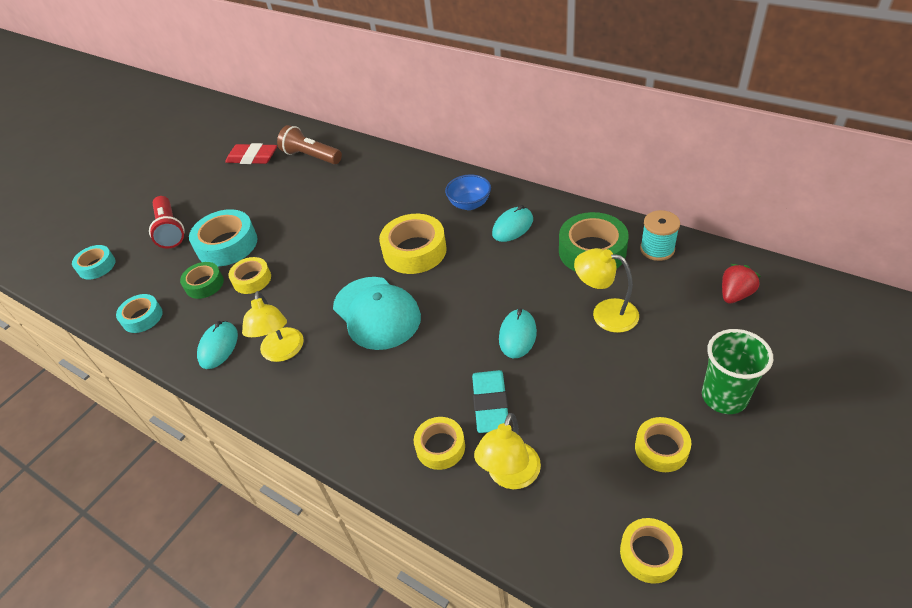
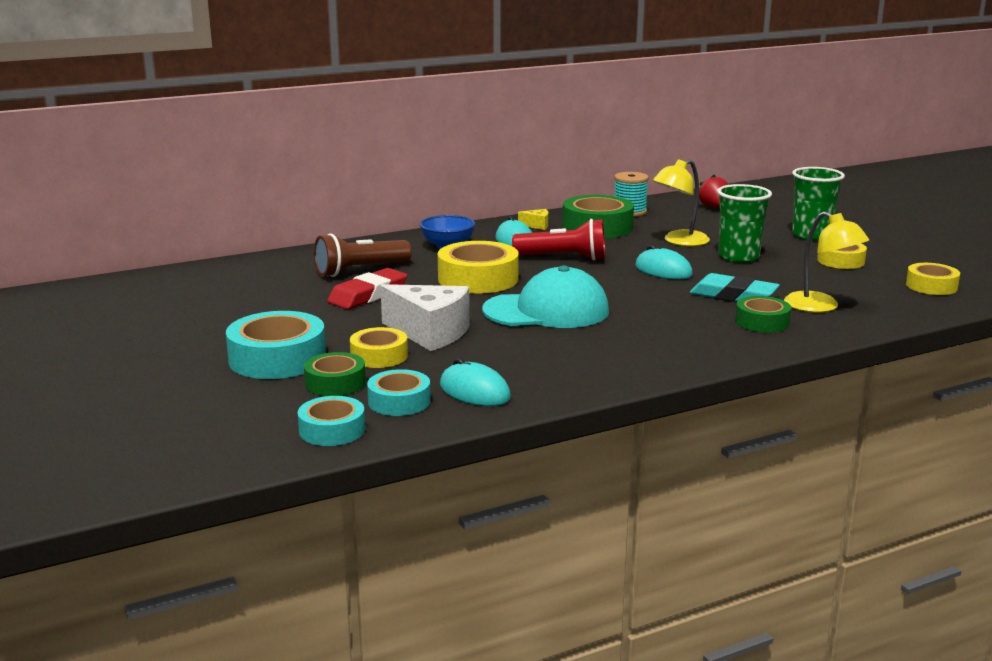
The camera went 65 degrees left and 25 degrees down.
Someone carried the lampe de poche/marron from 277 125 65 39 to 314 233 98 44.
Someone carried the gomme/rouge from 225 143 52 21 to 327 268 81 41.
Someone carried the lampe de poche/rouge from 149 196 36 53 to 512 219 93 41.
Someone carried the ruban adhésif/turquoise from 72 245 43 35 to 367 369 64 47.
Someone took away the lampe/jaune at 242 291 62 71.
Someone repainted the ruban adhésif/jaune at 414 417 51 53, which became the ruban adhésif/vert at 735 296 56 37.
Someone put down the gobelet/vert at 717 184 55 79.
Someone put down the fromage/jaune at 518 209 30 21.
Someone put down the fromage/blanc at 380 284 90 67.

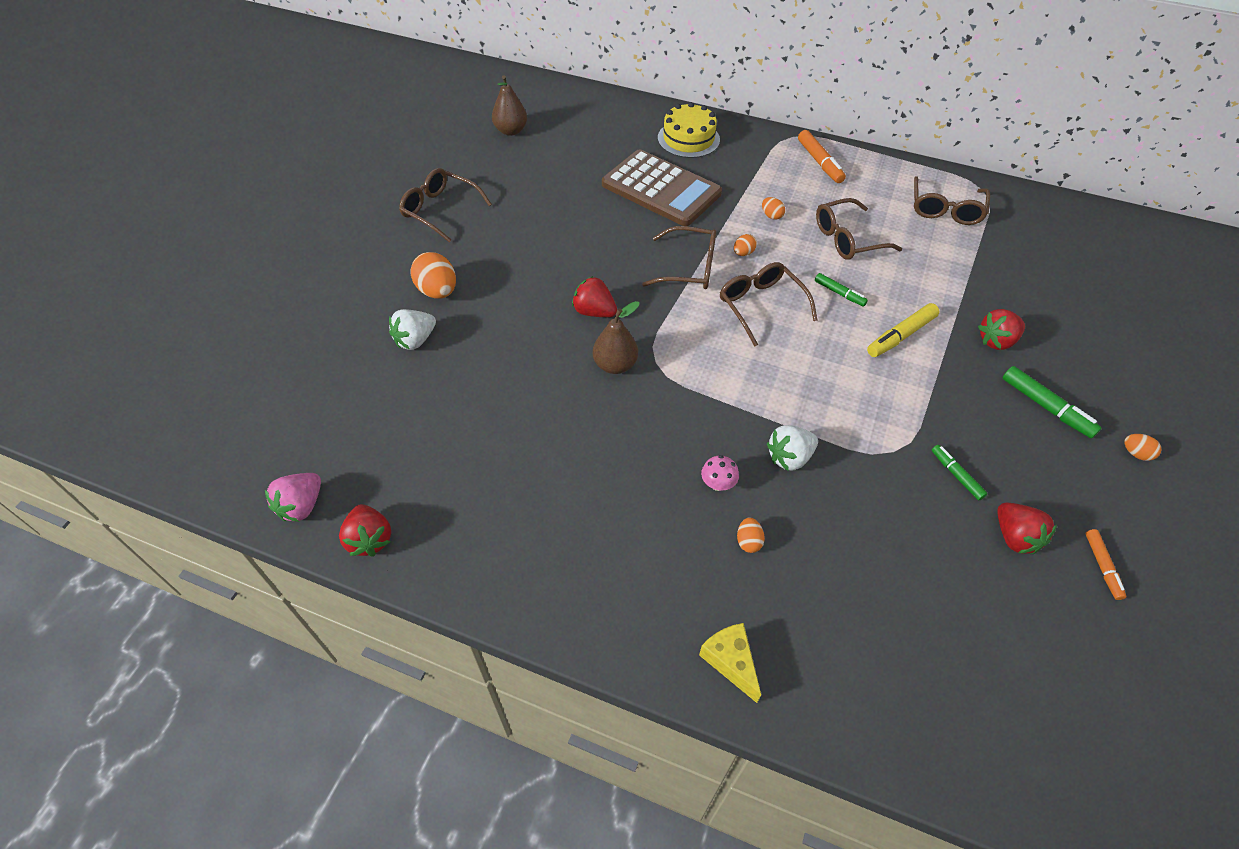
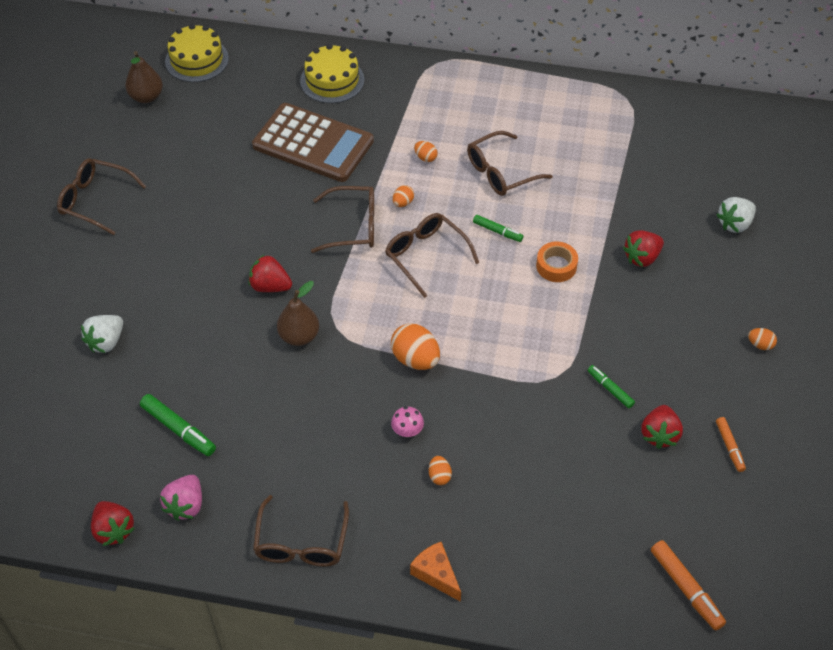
The camera went 10 degrees left and 0 degrees up.
Someone carried the feutre/orange from 798 130 48 53 to 651 540 75 90.
Someone carried the lunettes/marron from 914 176 76 49 to 253 495 96 72.
Someone carried the œuf/orange from 411 252 45 46 to 391 323 49 47.
Someone swapped the feutre/jaune at 867 303 72 54 for the ruban adhésif/orange at 536 242 42 40.
Someone carried the feutre/vert from 1003 366 98 72 to 140 394 76 62.
Someone carried the fraise/blanc from 767 425 51 46 to 717 197 39 36.
Someone carried the fraise/rose from 265 473 56 49 to 160 475 42 46.
Someone rotated the fraise/rouge at 997 503 60 51 by 45 degrees clockwise.
Someone repainted the fromage/jaune at 699 623 62 80, which became the fromage/orange at 410 542 51 60.
Someone put down the gâteau/jaune at 165 24 64 58.

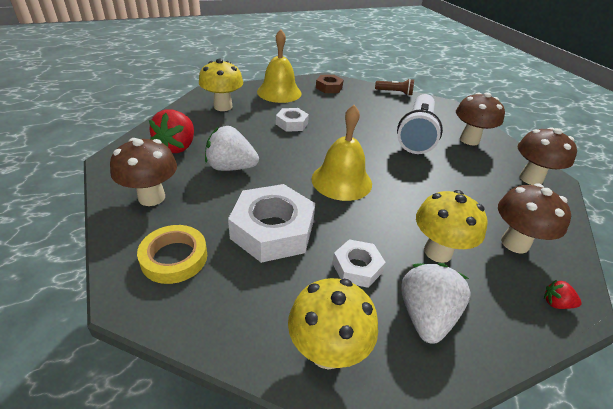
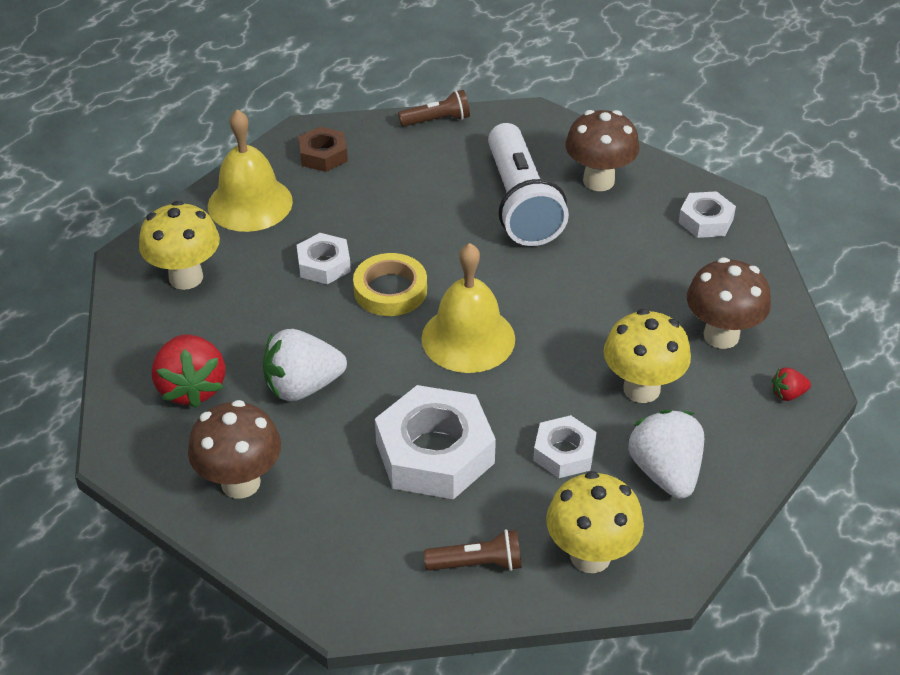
The camera went 25 degrees left and 5 degrees up.
Someone swapped the champignon/marron at 518 128 59 57 for the écrou/blanc at 678 191 58 47.
Someone carried the ruban adhésif/jaune from 137 225 70 59 to 353 253 74 63.
Someone put down the lampe de poche/marron at 424 529 98 42.

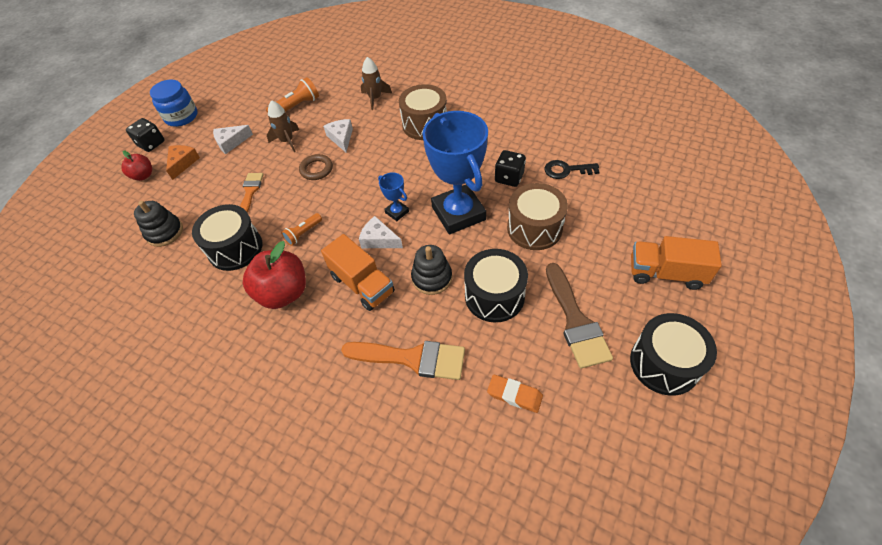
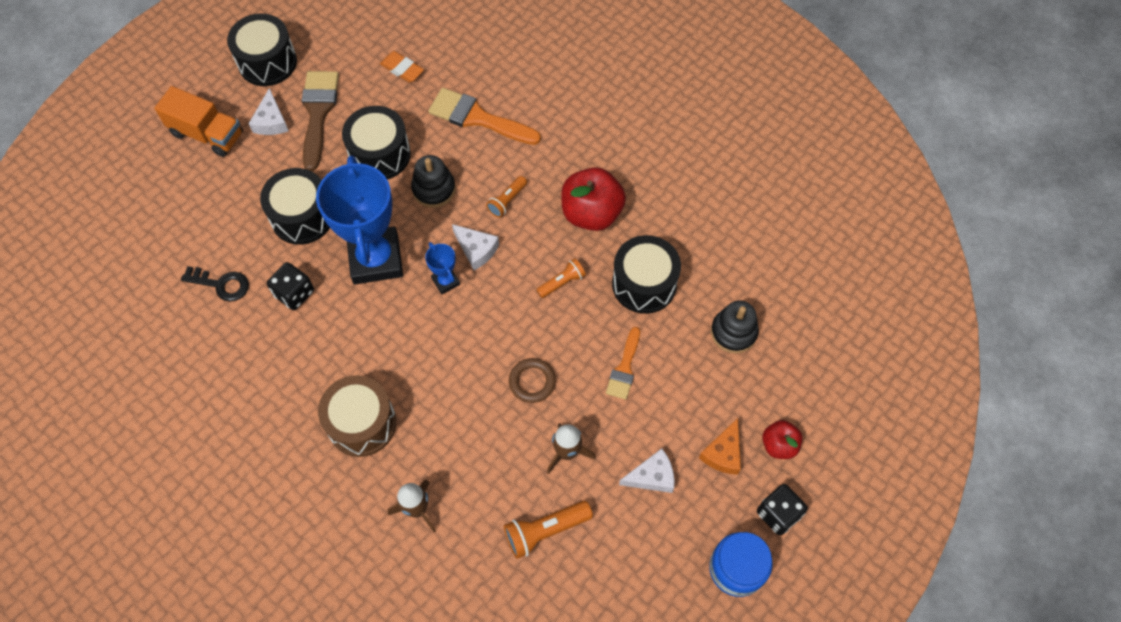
The camera went 170 degrees left and 10 degrees up.
Someone carried the fromage/blanc from 323 119 30 33 to 249 88 40 47.
Someone repainted the tambour/marron at 507 183 61 67, which became the tambour/noir at 260 168 70 77.
Someone swapped the camion/orange at 321 234 74 77 for the lampe de poche/orange at 486 176 41 42.

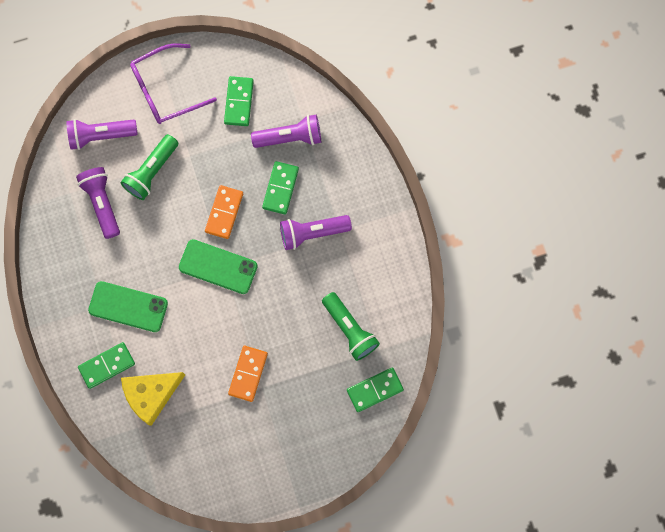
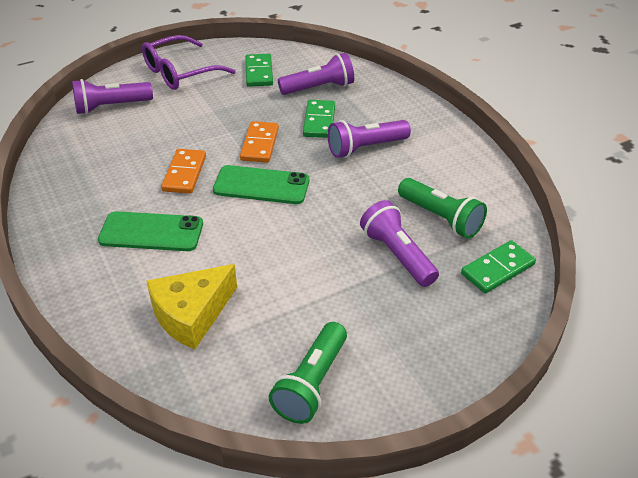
The camera went 10 degrees left and 35 degrees down.
Someone carried the lampe de poche/vert from 120 134 58 66 to 269 322 78 102.
Someone carried the lampe de poche/violet from 76 167 44 72 to 360 200 79 87.
Someone took away the domino/vert at 78 342 57 47.
Someone carried the domino/orange from 228 346 40 56 to 161 149 45 45.

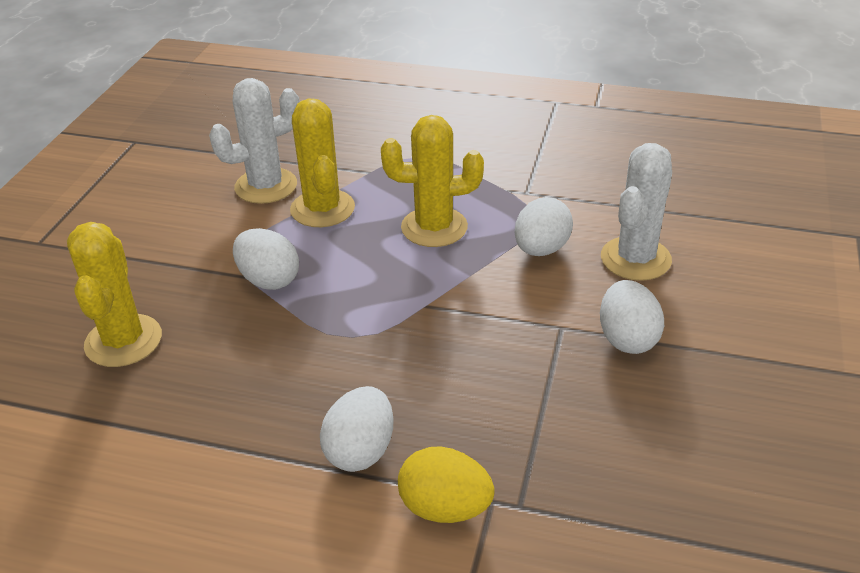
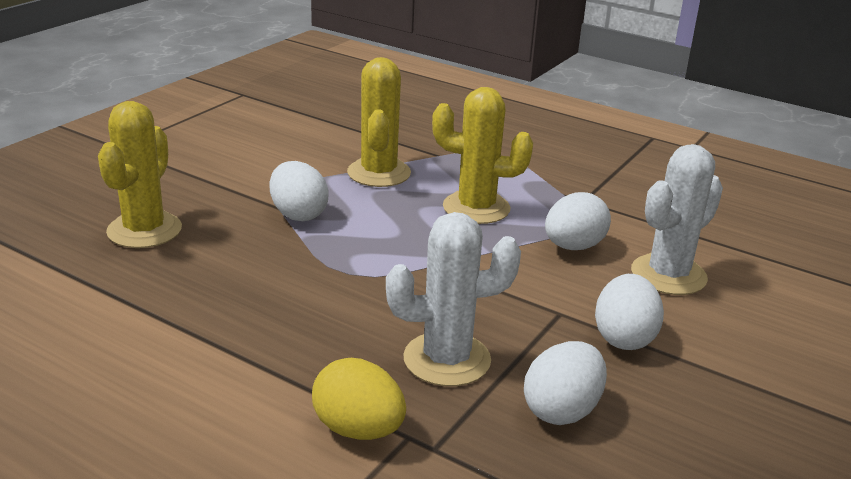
The camera went 15 degrees right and 10 degrees down.
Someone carried the cactus/blanc from 209 78 91 126 to 386 212 135 174.
Someone carried the œuf/blanc from 320 386 74 86 to 524 341 83 84.

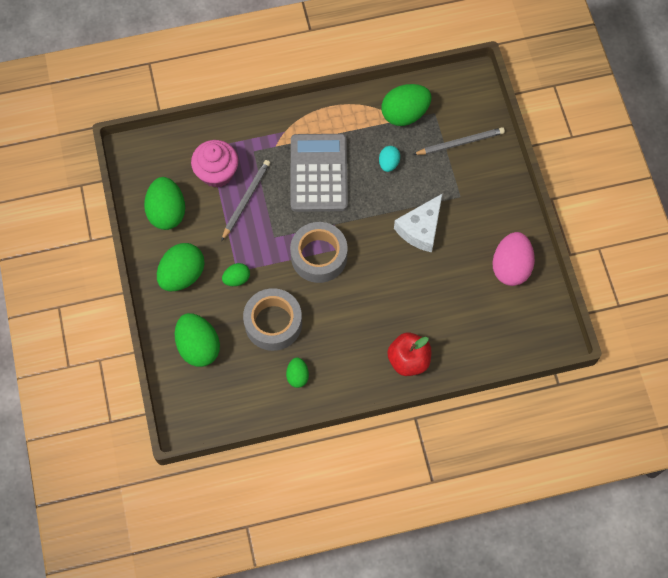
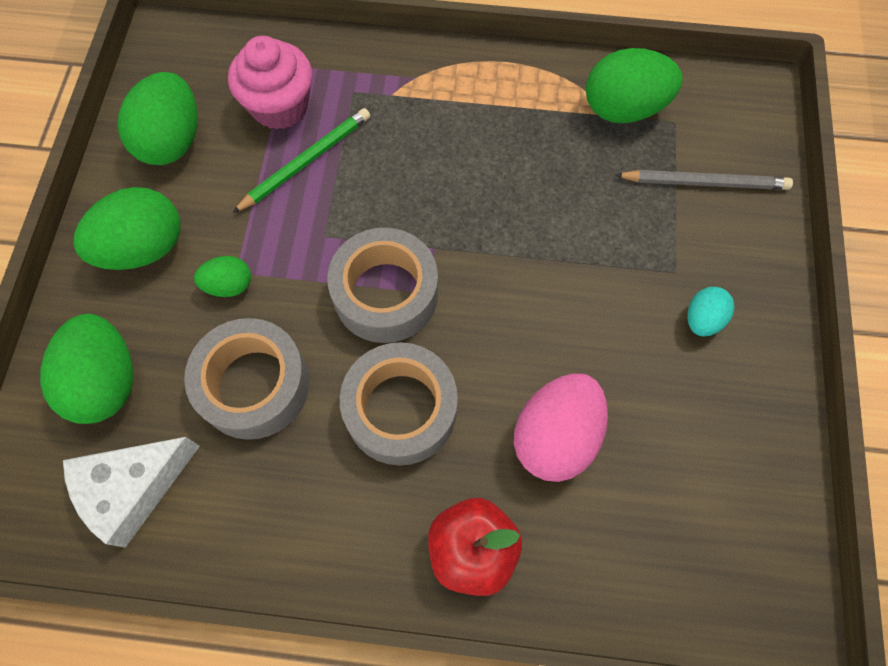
The camera went 20 degrees right and 0 degrees up.
Someone took away the calculatrice/gris at 291 134 57 78.
Someone carried the œuf/turquoise from 379 146 21 26 to 687 287 48 50.
Someone repainted the crayon/gris at 221 160 49 81, which became the crayon/vert at 232 108 138 105.
Someone carried the fromage/blanc from 394 193 49 59 to 63 437 137 111.
Someone carried the œuf/rose from 492 232 43 54 to 514 373 94 109.
Someone took away the œuf/vert at 286 358 23 30.
Someone put down the ruban adhésif/gris at 340 342 118 123.

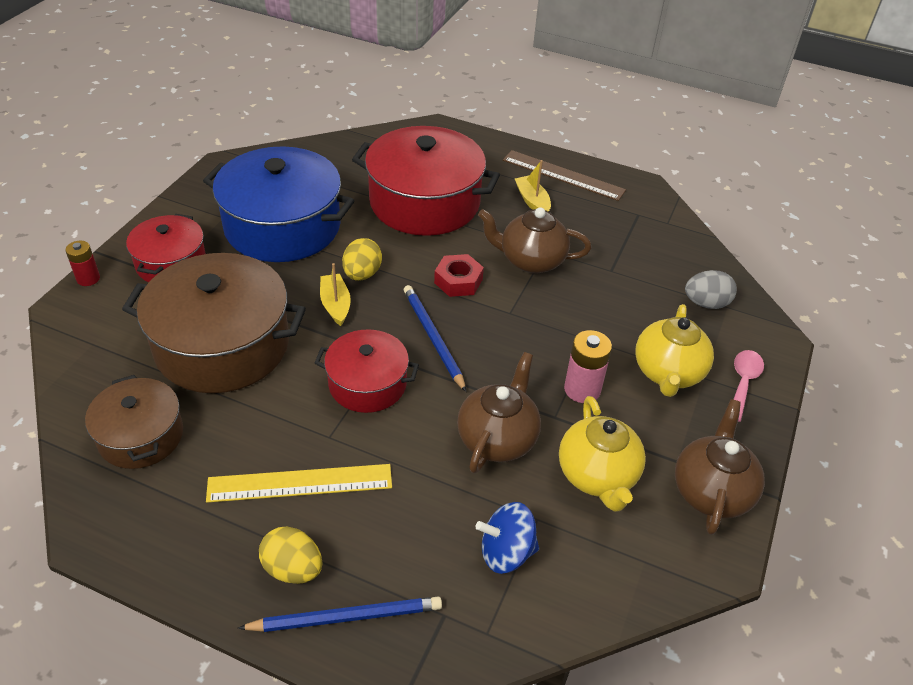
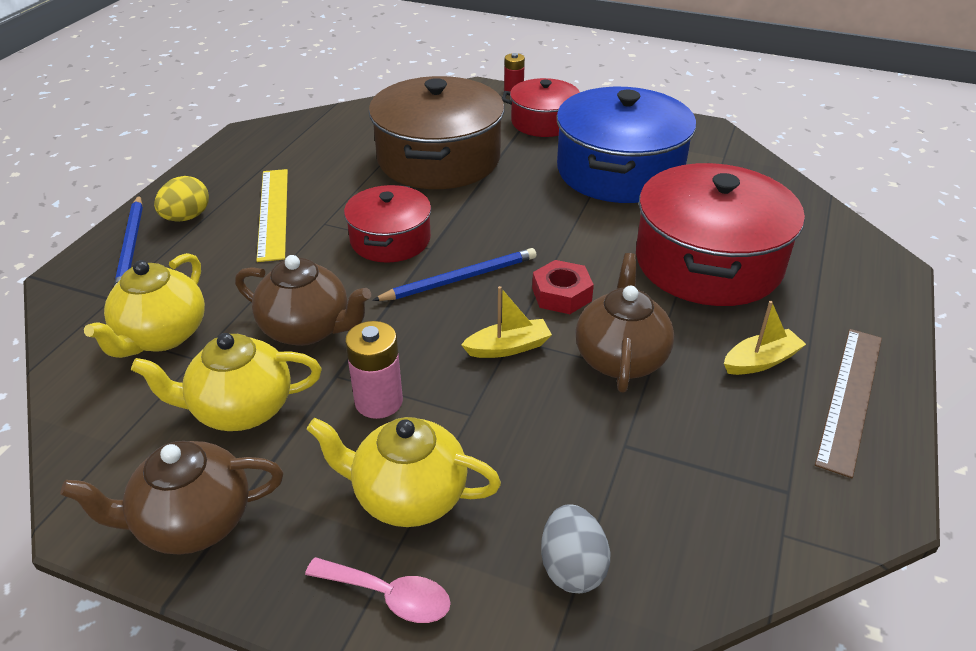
The camera went 90 degrees right and 5 degrees down.
Someone took away the œuf/jaune at 342 238 40 43.
Someone carried the bateau/jaune from 320 263 31 63 to 461 286 91 72.
Someone took away the marmite/marron at 85 375 98 94.
Someone rotated the théière/marron at 675 399 90 136 by 150 degrees clockwise.
Someone swapped the toupie/bleu at 476 502 63 72 for the théière/jaune at 84 253 121 105.

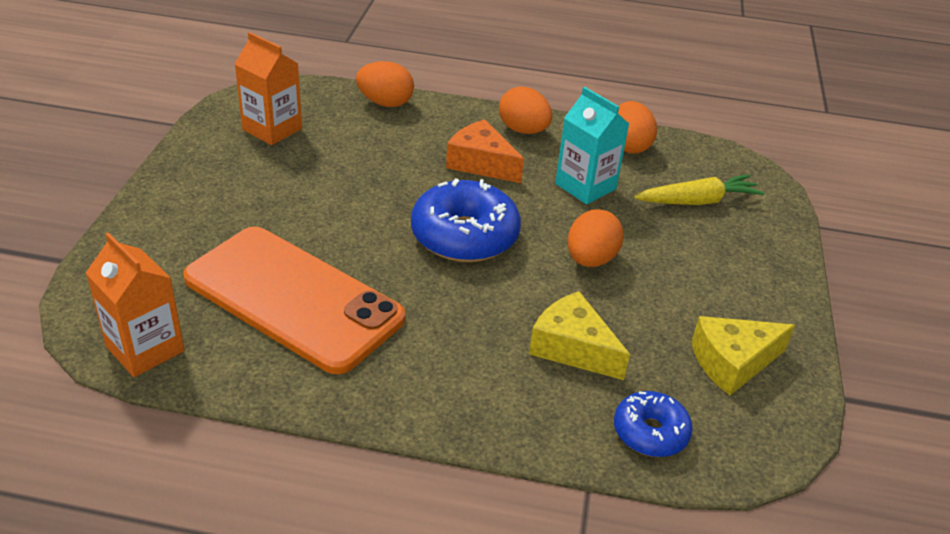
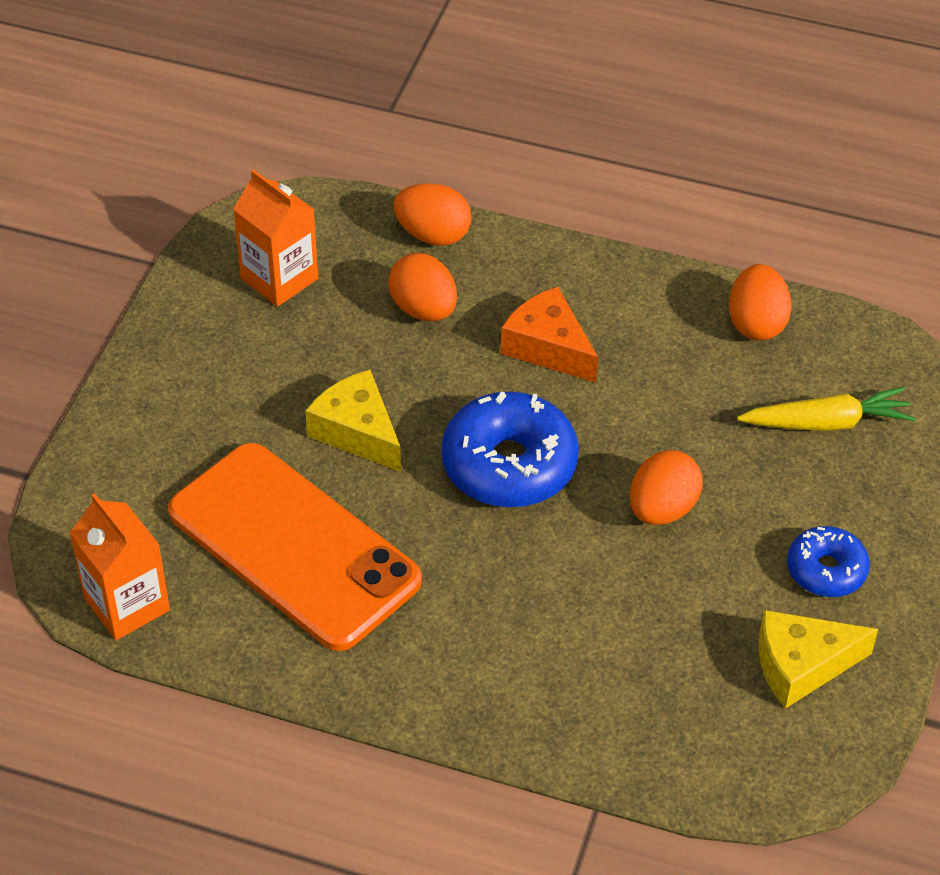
The camera went 10 degrees right and 10 degrees up.
Someone carried the œuf/orange from 499 86 53 48 to 388 253 69 68.
Someone took away the brique de lait/turquoise at 555 87 74 118.
Someone carried the fromage/jaune from 529 291 101 89 to 305 370 96 102.
Someone carried the beignet/bleu from 614 391 79 66 to 787 526 83 71.

